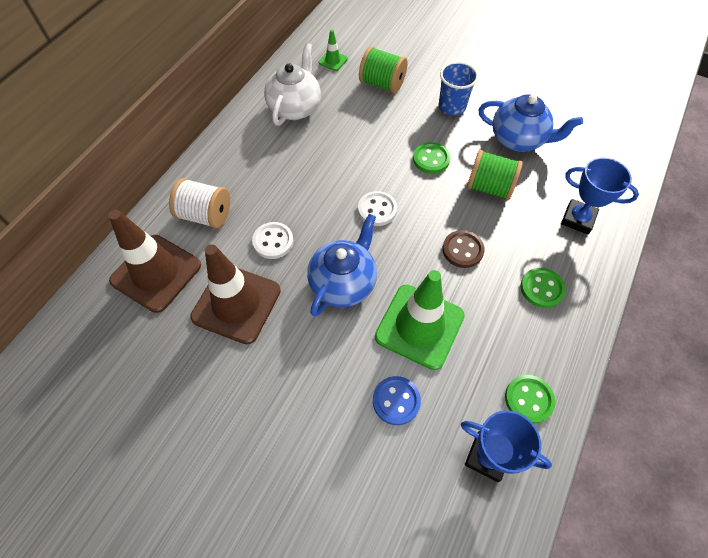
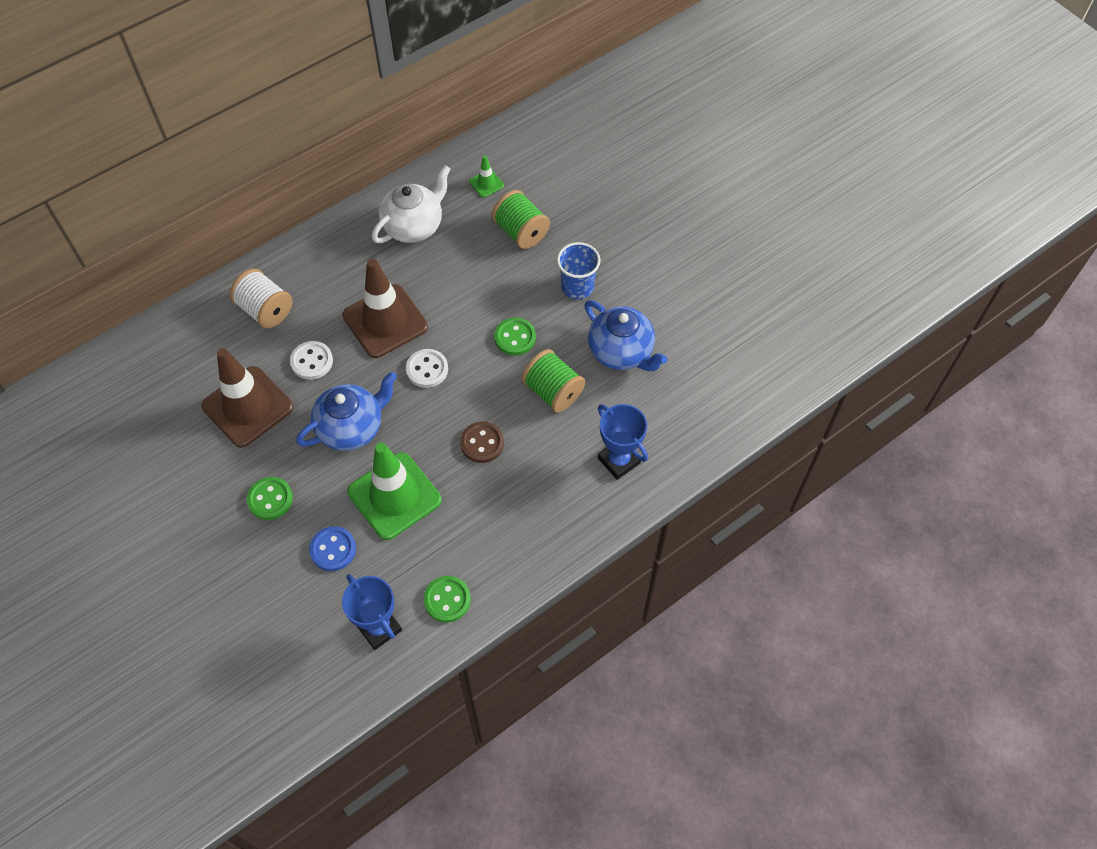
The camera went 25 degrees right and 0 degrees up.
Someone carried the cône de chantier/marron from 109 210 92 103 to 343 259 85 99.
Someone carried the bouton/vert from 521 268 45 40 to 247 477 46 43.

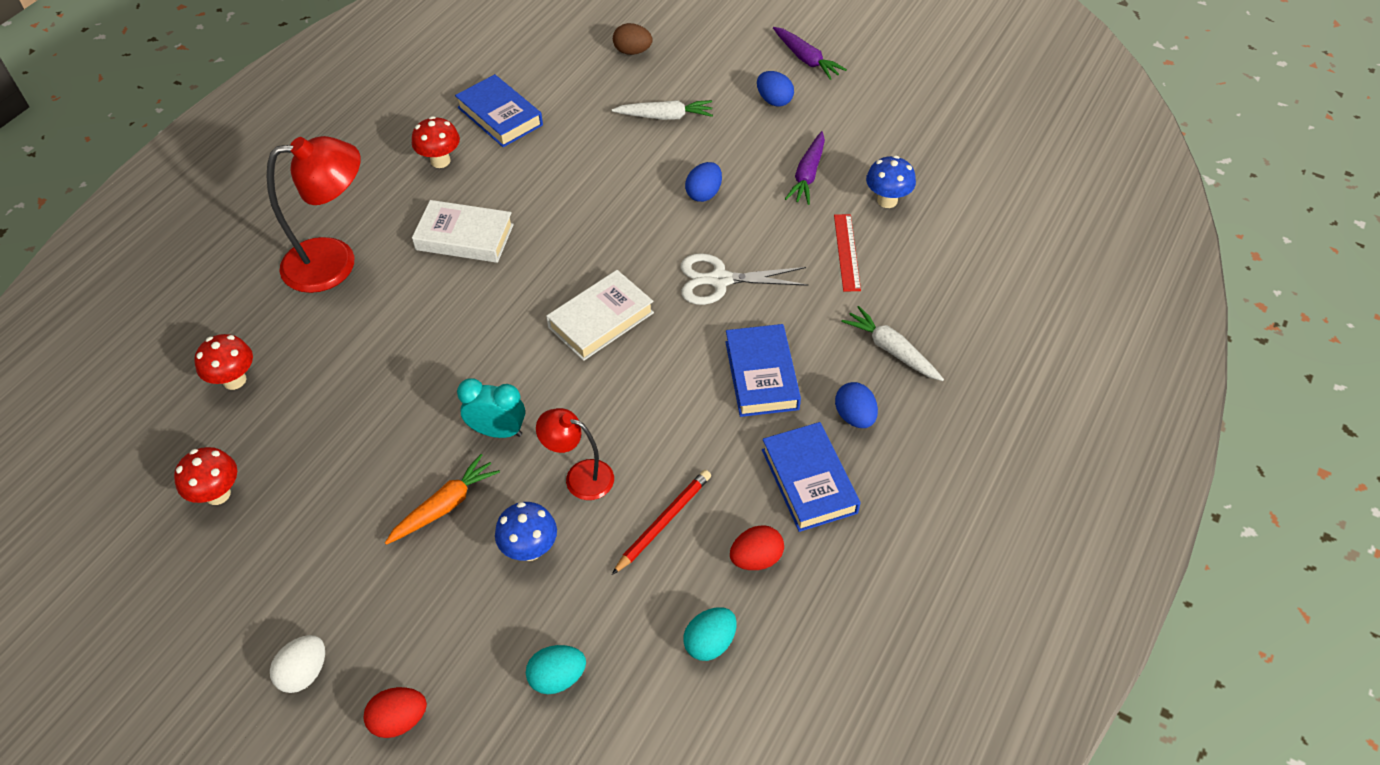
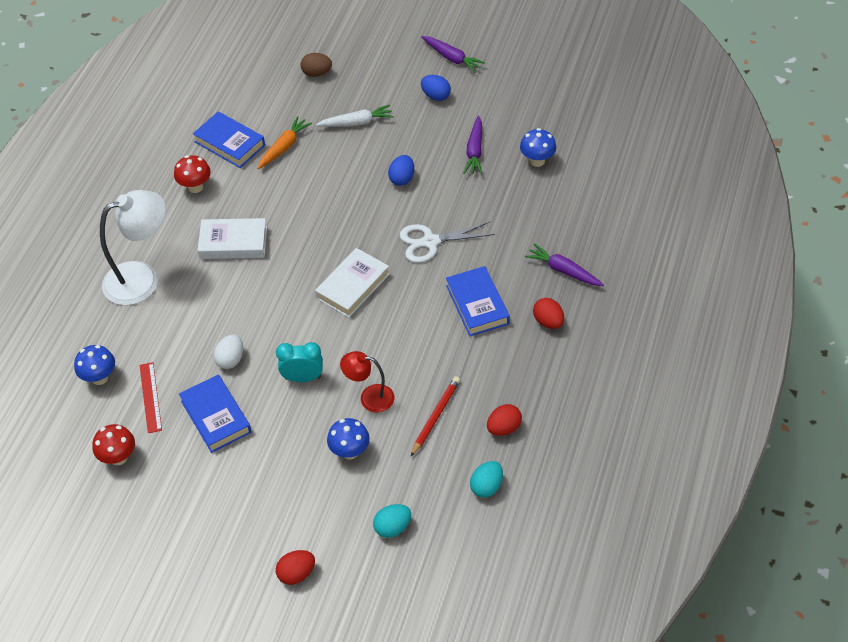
The camera went 10 degrees left and 0 degrees up.
Someone repainted the lampe/rouge at 266 136 94 157, which became the lampe/blanc at 100 190 66 115.
Someone carried the règle/rouge from 834 214 27 77 to 140 362 22 71.
Someone repainted the carotte/blanc at 841 306 103 75, which became the carotte/violet at 525 243 79 43.
Someone repainted the champignon/rouge at 194 334 59 56, which became the champignon/bleu at 74 345 41 40.
Someone repainted the œuf/bleu at 835 382 43 46, which became the œuf/rouge at 533 298 31 31.
Someone carried the livre/bleu from 762 422 98 110 to 179 375 73 78.
Someone carried the carotte/orange from 385 454 115 91 to 257 116 55 53.
Someone carried the œuf/blanc from 270 635 55 58 to 213 334 30 35.

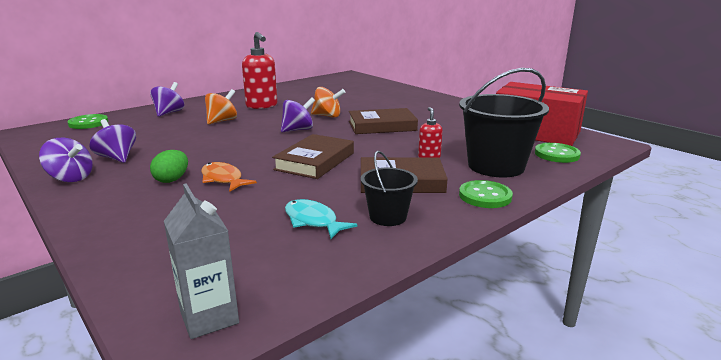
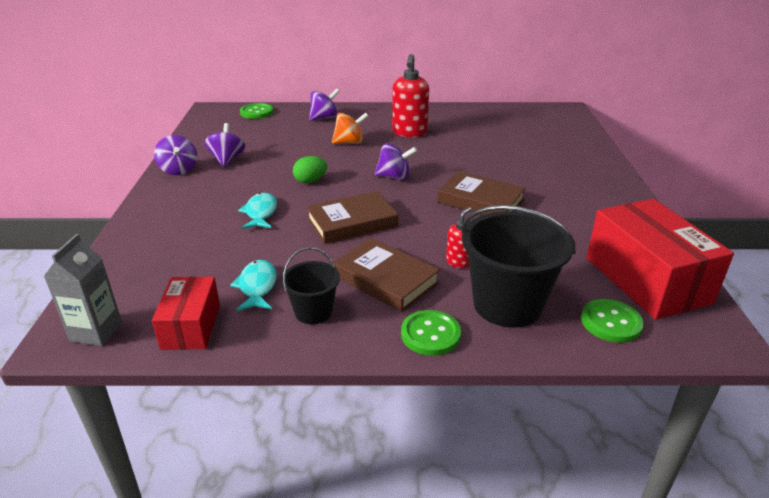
The camera went 40 degrees right and 10 degrees up.
Someone took away the toupie/orange at 311 87 34 31.
Someone carried the œuf/vert from 150 150 38 33 to 293 156 34 27.
Someone repainted the poisson/orange at 201 162 56 30, which became the poisson/turquoise at 238 193 39 36.
Someone put down the boîte/rouge at 152 276 68 74.

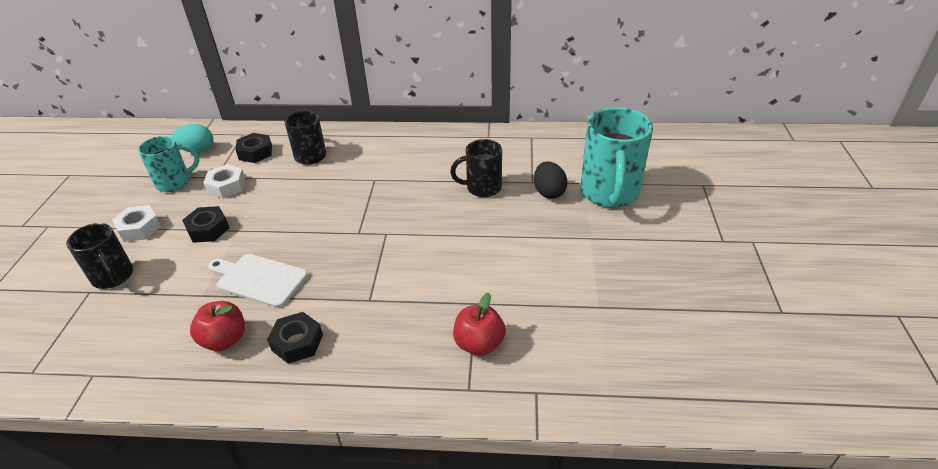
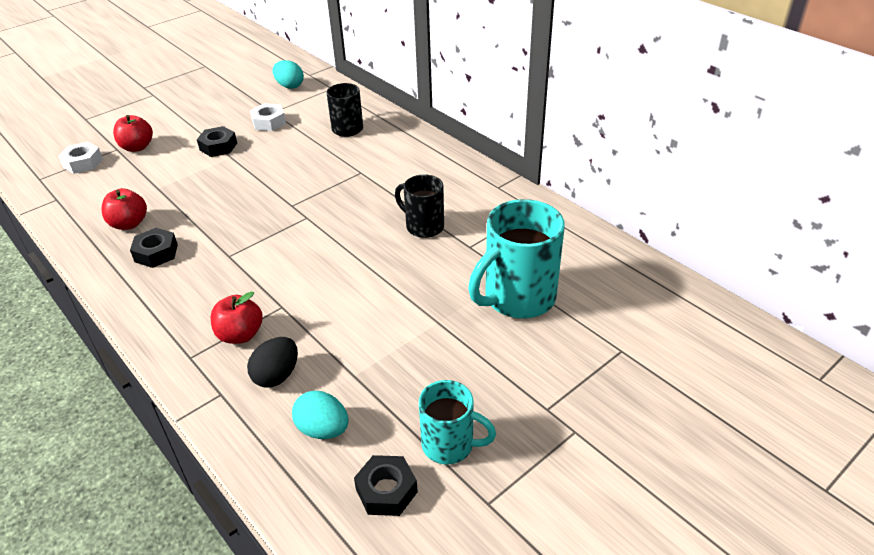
The camera went 45 degrees right and 0 degrees up.
Someone carried the écrou/noir from 235 133 37 30 to 354 455 64 61.
Someone carried the tasse/turquoise from 138 136 62 56 to 419 380 77 85.
Someone carried the œuf/noir from 534 161 34 38 to 247 337 51 50.
Someone carried the écrou/blanc from 112 205 49 37 to 58 142 45 32.
Someone swapped the tasse/noir at 66 223 67 66 for the pomme/rouge at 113 115 40 37.
Someone took away the planche à découper/blanc at 208 254 100 54.
Someone put down the œuf/turquoise at 292 391 57 48.

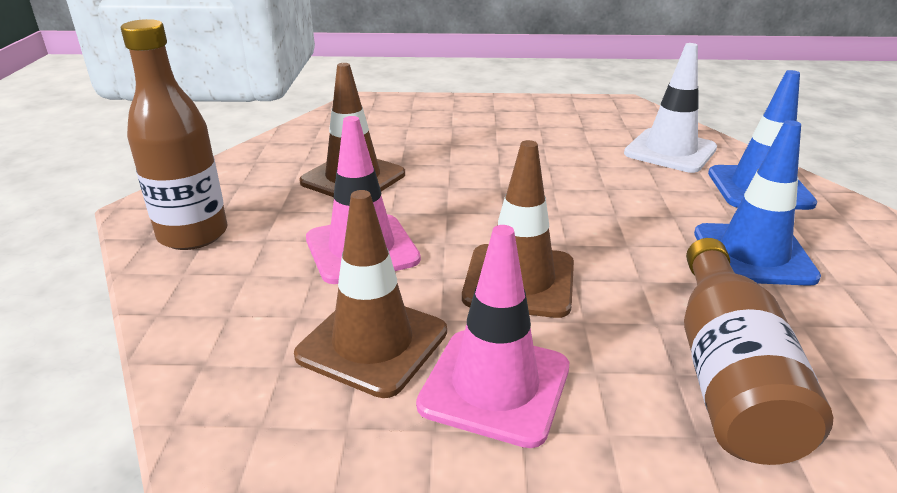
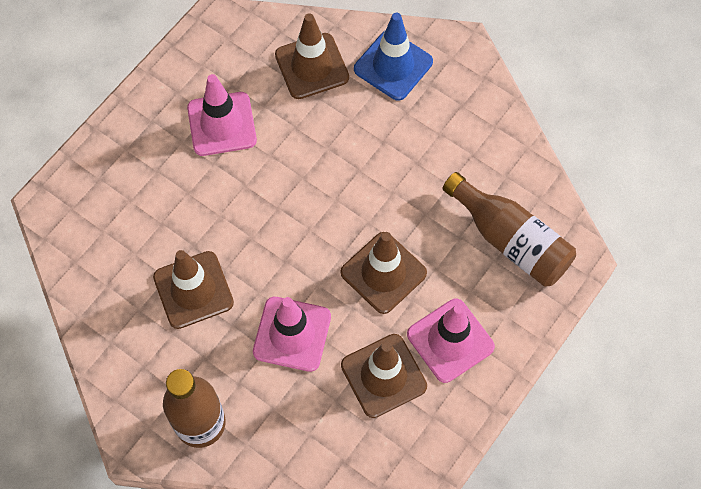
The camera went 55 degrees left and 35 degrees up.
Someone repainted the cône de chantier/blanc at 624 43 93 130, which became the cône de chantier/marron at 275 13 74 86.
Someone took away the cône de chantier/bleu at 694 120 127 166.
Someone put down the cône de chantier/rose at 187 74 70 82.

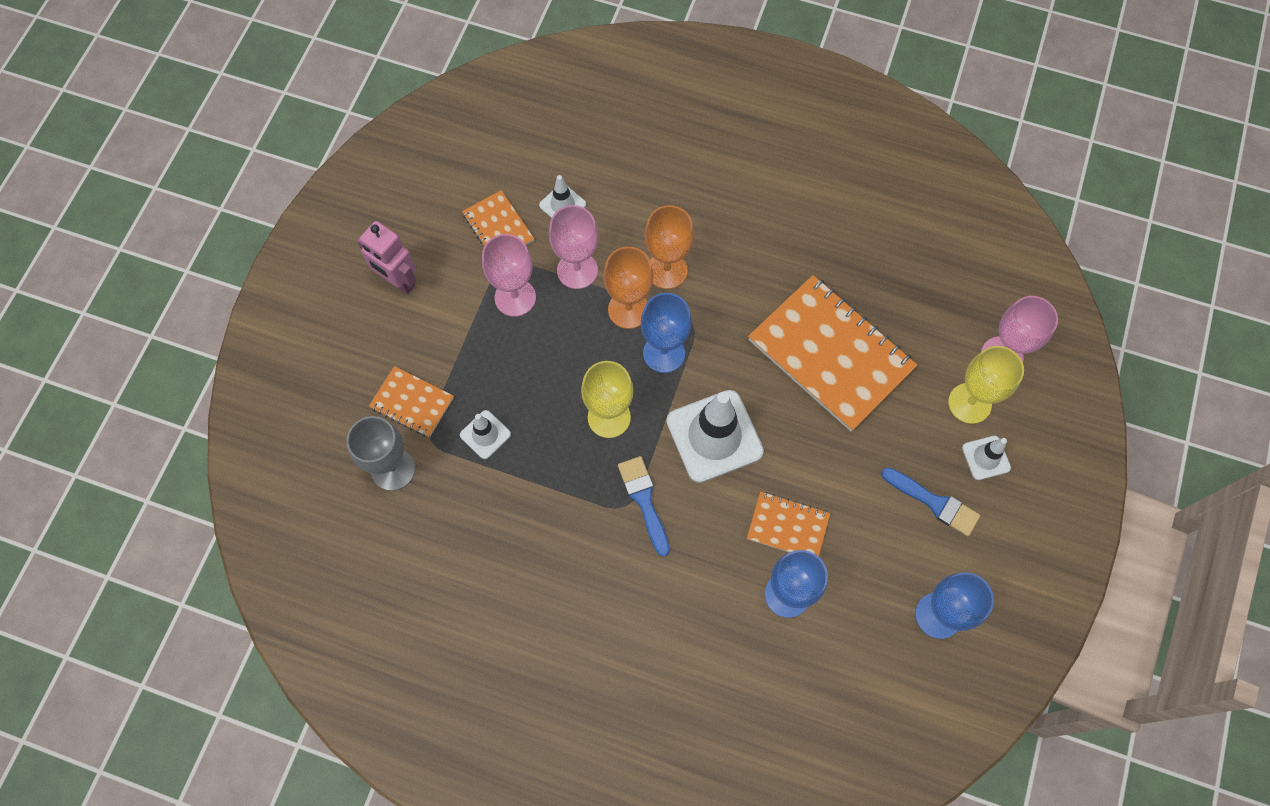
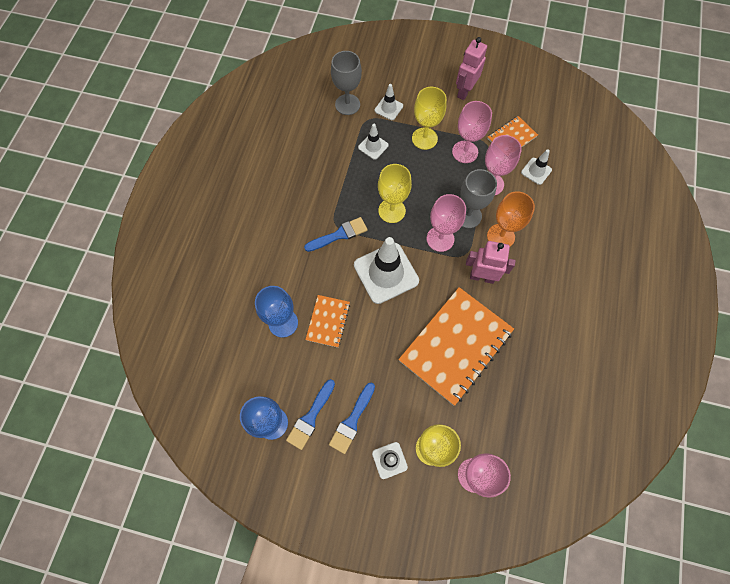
The camera went 85 degrees right and 0 degrees up.
Someone repainted the verre à pied/orange at 603 247 50 82, which became the verre à pied/gris at 460 169 37 59.
Someone repainted the verre à pied/bleu at 641 293 51 80, which became the verre à pied/rose at 426 194 40 58.
Someone swapped the carnet/orange at 369 366 85 72 for the cône de chantier/blanc at 375 84 28 36.
Someone put down the verre à pied/jaune at 412 87 35 63.
Someone put down the robot/rose at 466 241 50 43.
Someone put down the pinceau/bleu at 286 379 49 71.

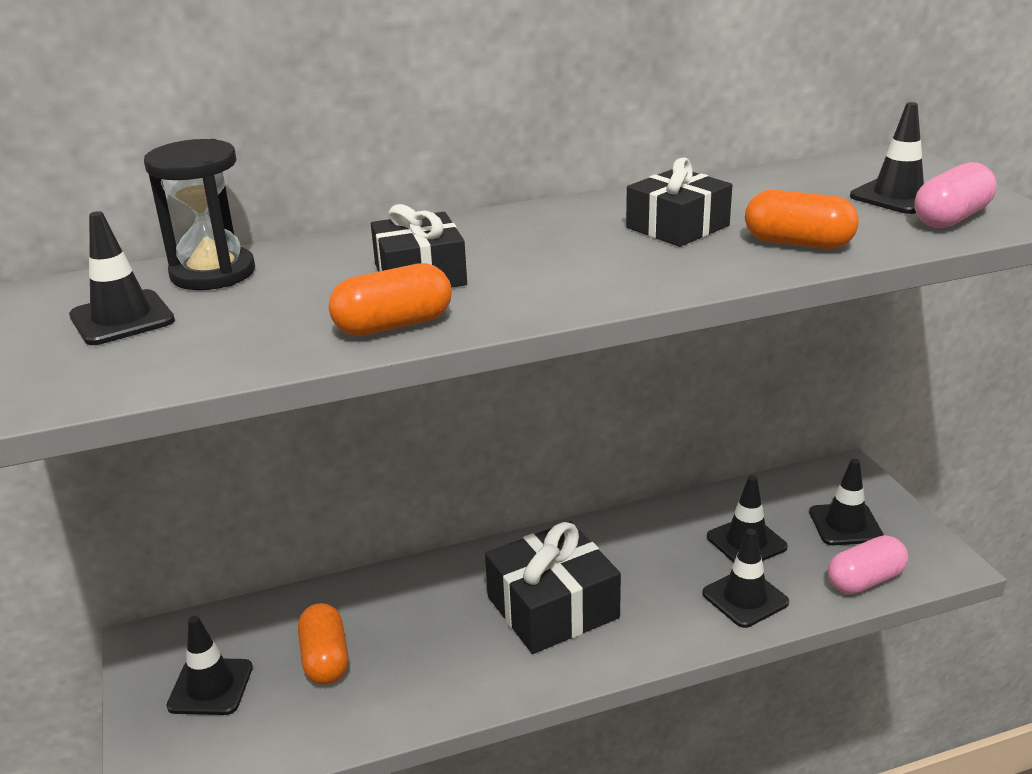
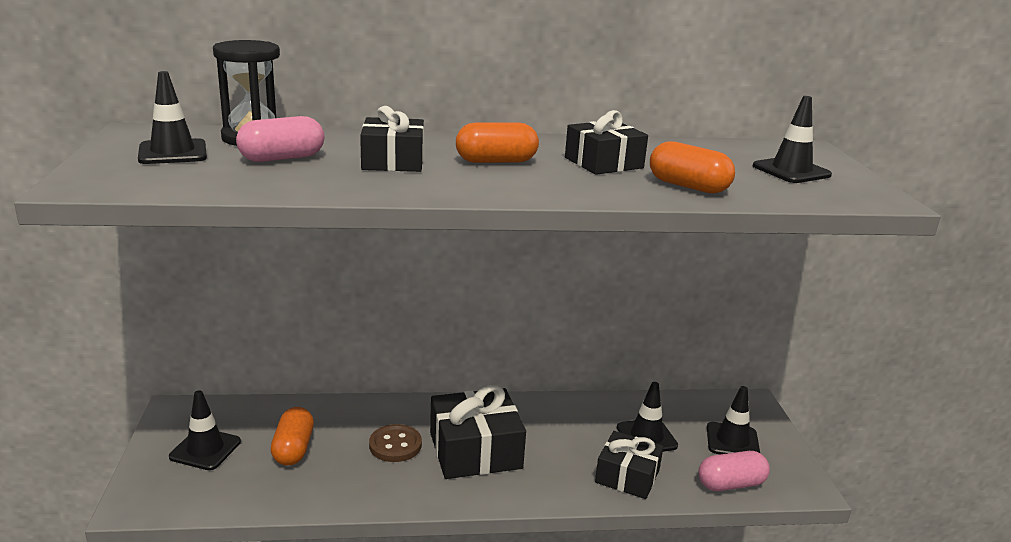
The camera went 10 degrees right and 5 degrees down.
Someone carried the gélule/rose from 915 162 82 66 to 236 116 88 46.
Someone carried the gélule/orange from 329 263 123 73 to 456 123 83 40.
Someone swapped the cône de chantier/noir at 702 529 87 99 for the cadeau/noir at 595 431 68 68.
Someone put down the bouton/marron at 369 424 53 38.

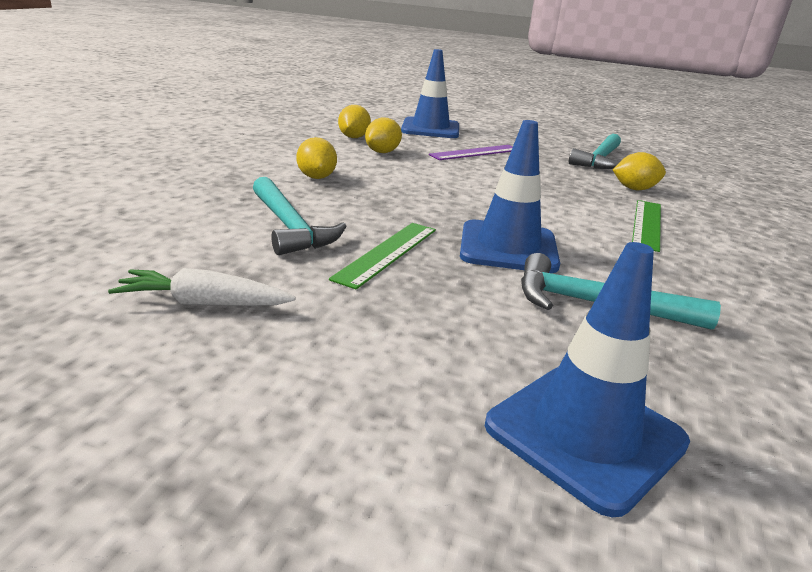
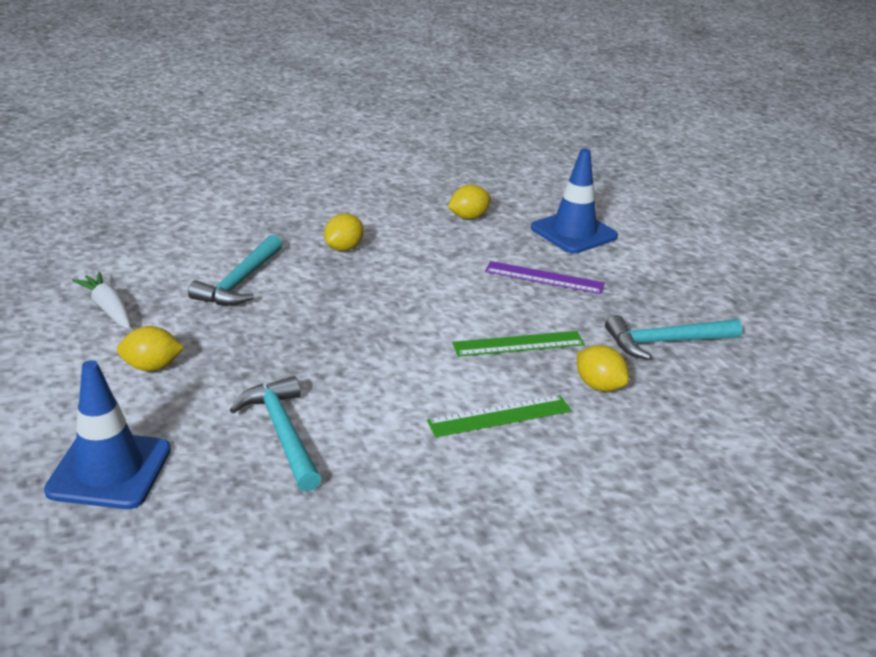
The camera went 50 degrees right and 5 degrees up.
Someone carried the citron/jaune from 365 117 37 36 to 117 326 67 45.
Someone took away the cône de chantier/bleu at 460 120 100 153.
Someone carried the règle/vert from 329 223 107 67 to 452 331 133 26.

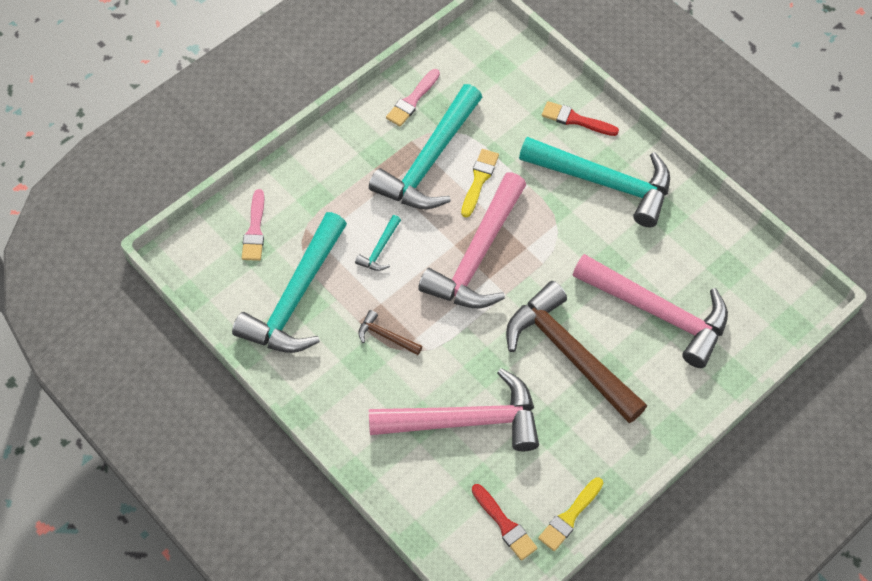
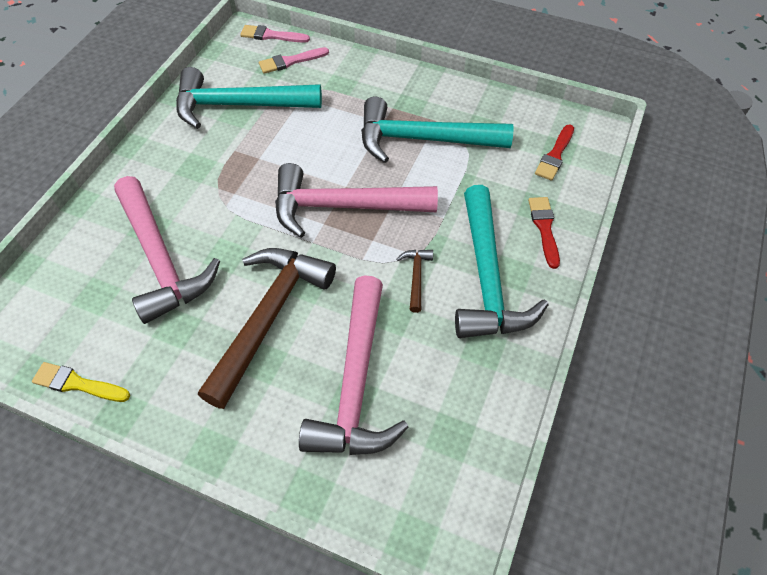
The camera went 65 degrees right and 5 degrees down.
Someone carried the pinceau/rose from 386 69 54 58 to 240 25 70 18.
Someone took away the pinceau/jaune at 461 149 38 68.
Someone took away the marteau/turquoise at 355 215 46 56.
Someone carried the marteau/marron from 358 310 65 45 to 397 250 36 63.
Someone carried the pinceau/rouge from 472 484 65 77 to 535 125 39 56.

